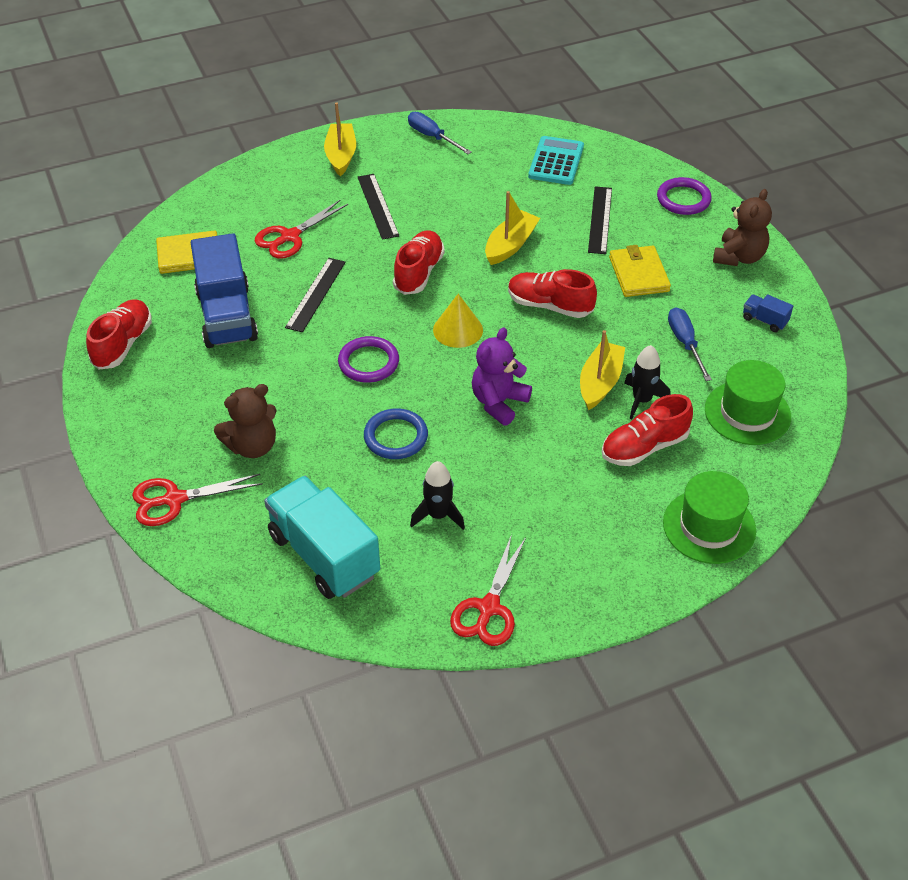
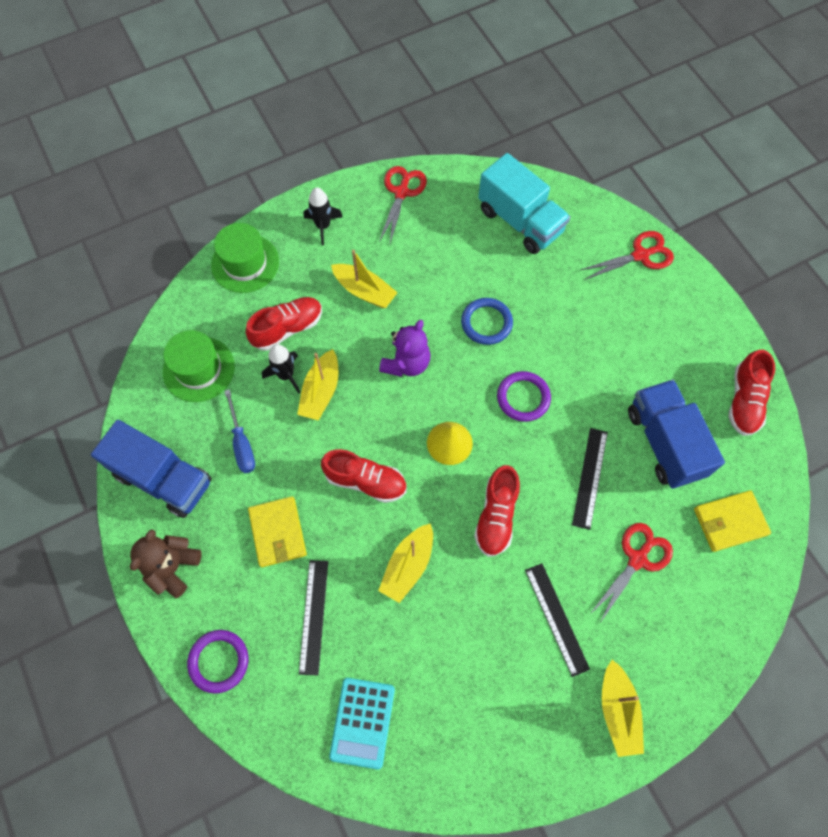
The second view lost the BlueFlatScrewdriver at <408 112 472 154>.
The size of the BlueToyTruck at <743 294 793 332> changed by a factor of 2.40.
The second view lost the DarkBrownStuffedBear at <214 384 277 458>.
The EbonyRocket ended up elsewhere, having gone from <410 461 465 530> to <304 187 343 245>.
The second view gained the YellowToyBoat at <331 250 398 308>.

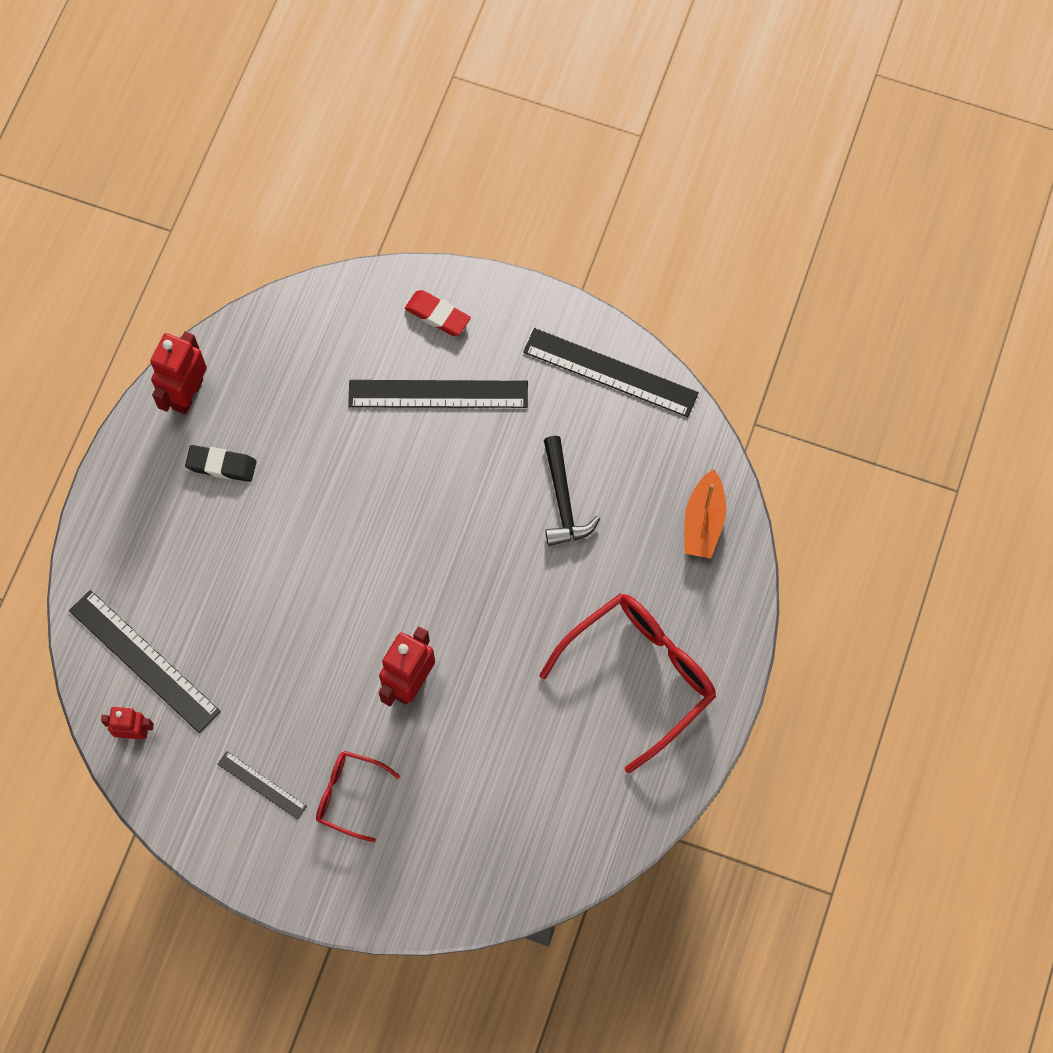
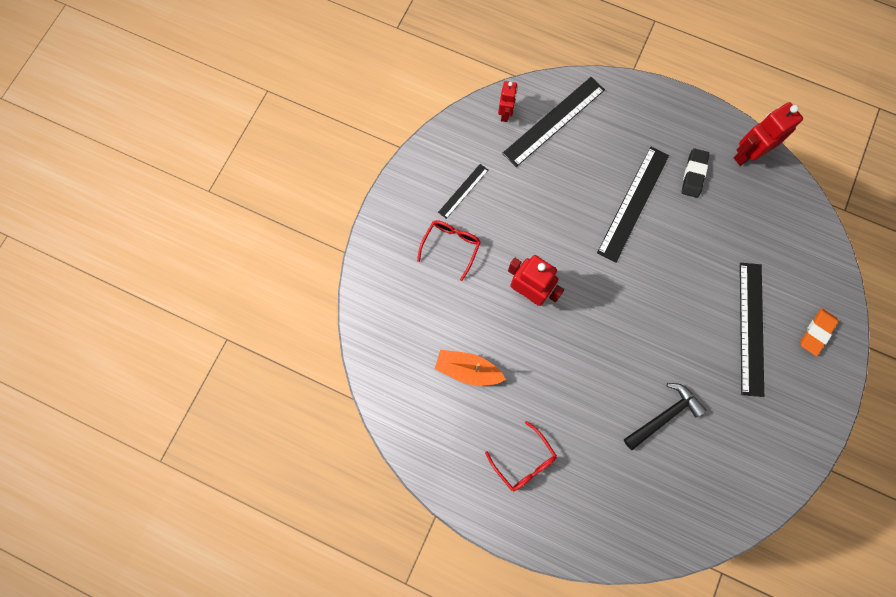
What was the RedGumEraser at <405 290 471 336> turned into the OrangeGumEraser at <800 308 838 356>.
The EbonyStraightedge ended up elsewhere, having gone from <523 328 699 417> to <597 147 669 263>.
The RedToyRobot at <150 331 207 414> ended up facing another way, 60 degrees counterclockwise from before.
The EbonyHammer at <544 436 600 546> ended up facing another way, 150 degrees clockwise from before.
The OrangeToyBoat ended up elsewhere, having gone from <684 469 726 558> to <435 350 506 386>.
The size of the RedEyeglasses at <539 594 716 773> changed by a factor of 0.53.

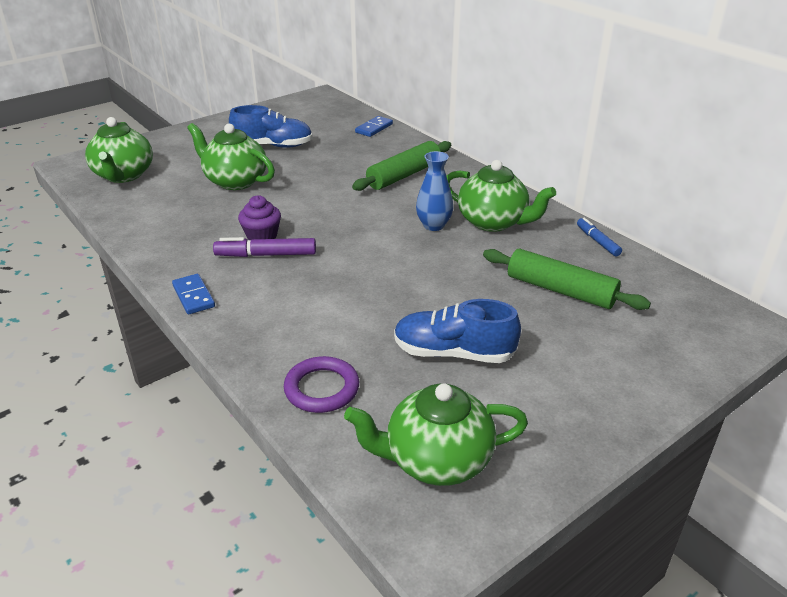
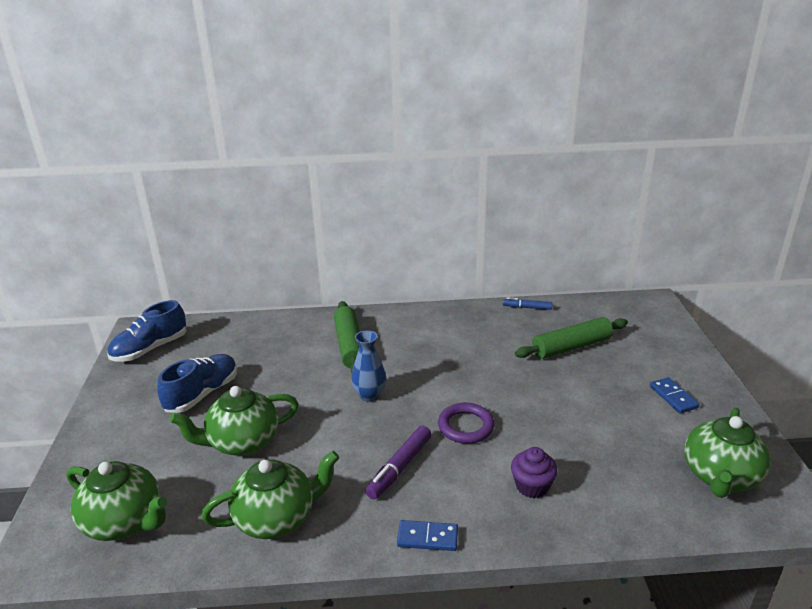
The BlueDominoPiece ended up elsewhere, having gone from <355 116 393 137> to <650 377 699 413>.
The BlueTallVase ended up elsewhere, having gone from <416 151 453 231> to <351 330 386 402>.
The GreenChinaTeapot ended up elsewhere, having gone from <446 160 556 232> to <201 451 339 539>.
The PurpleCupcake ended up elsewhere, having gone from <238 195 281 240> to <511 447 558 498>.
The BlueShoe ended up elsewhere, having gone from <394 299 521 363> to <107 300 186 362>.
The PurpleTorus ended up elsewhere, having gone from <284 356 359 413> to <438 403 495 444>.

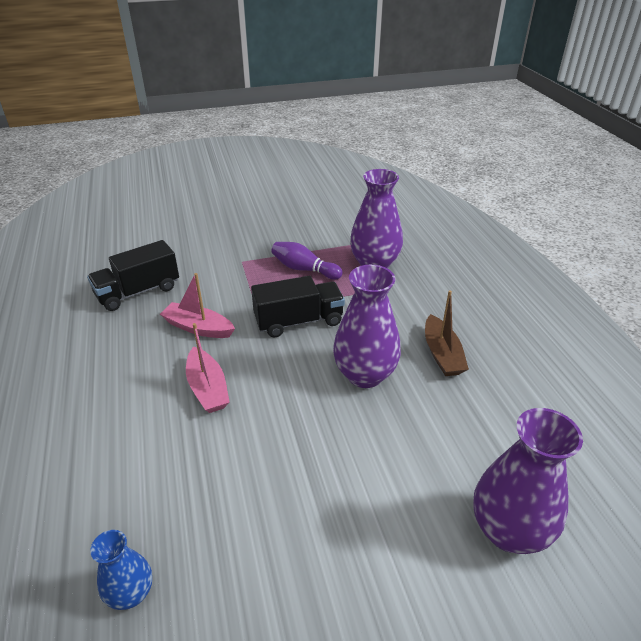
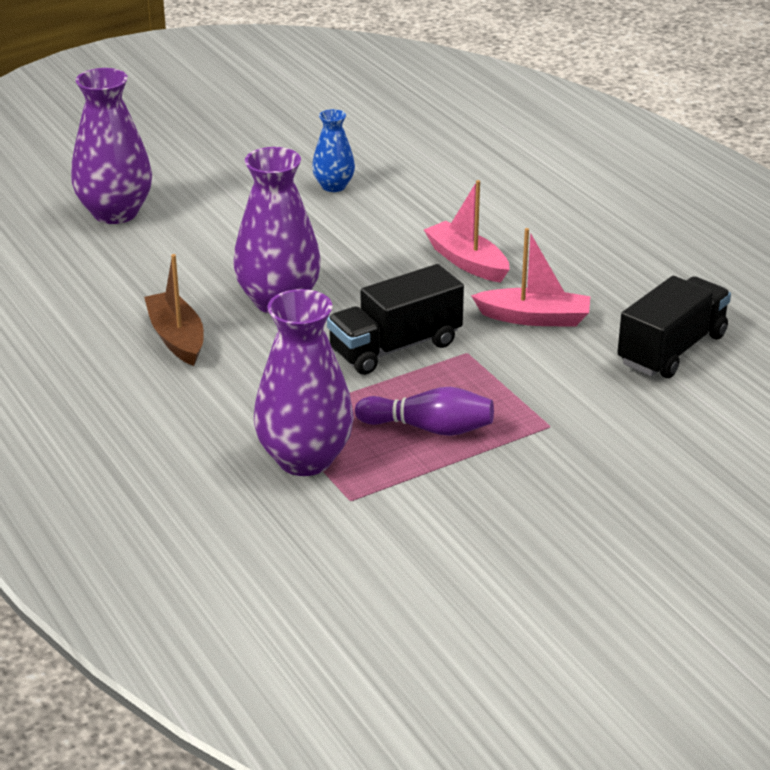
The BlueTallVase ended up elsewhere, having gone from <90 530 152 610> to <312 109 355 192>.

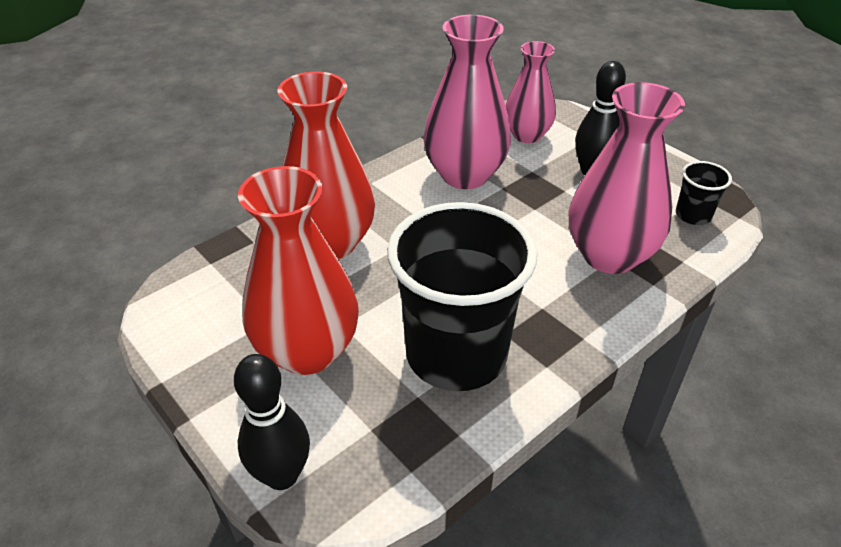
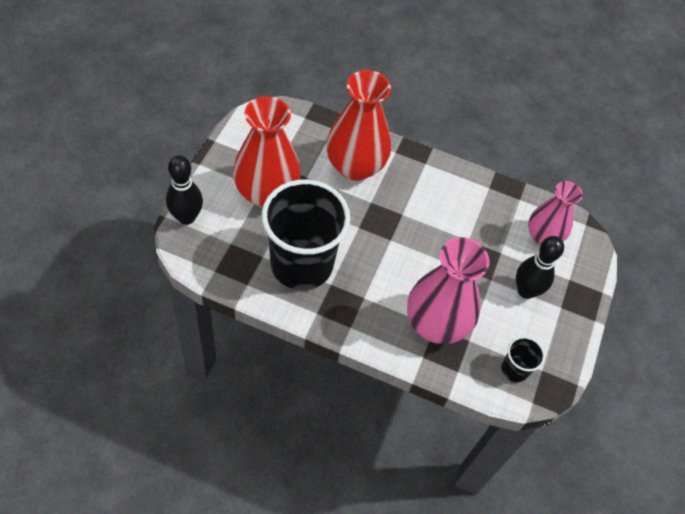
The second view lost the RosePinkTallVase at <424 15 511 189>.

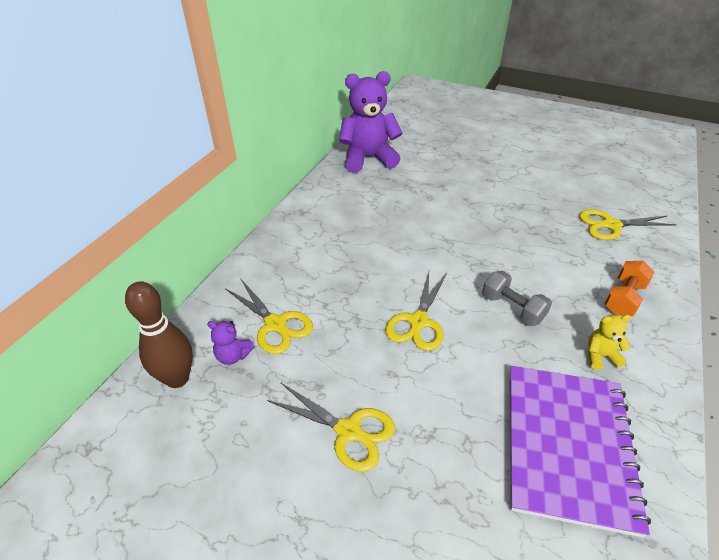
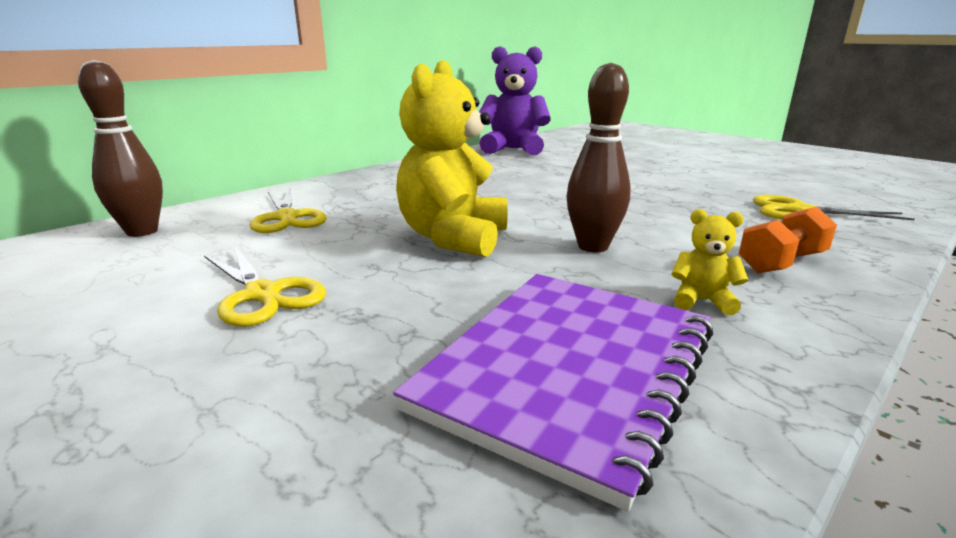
Where the YellowPairOfScissors stood at <386 271 447 351>, the YellowStuffedBear came to stand at <396 60 507 257>.
Where the AshGreyFreeWeight stood at <482 271 552 326>, the DarkBrownSkittle came to stand at <566 63 631 253>.
The second view lost the PurpleStuffedBear at <207 321 255 365>.

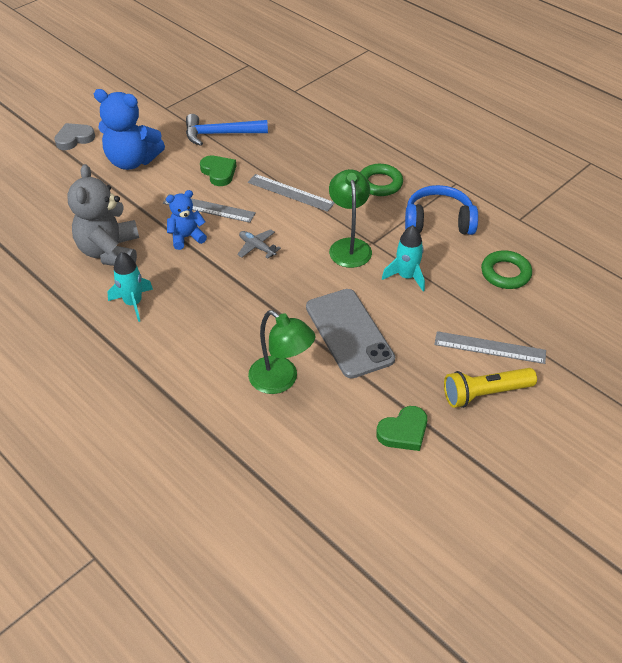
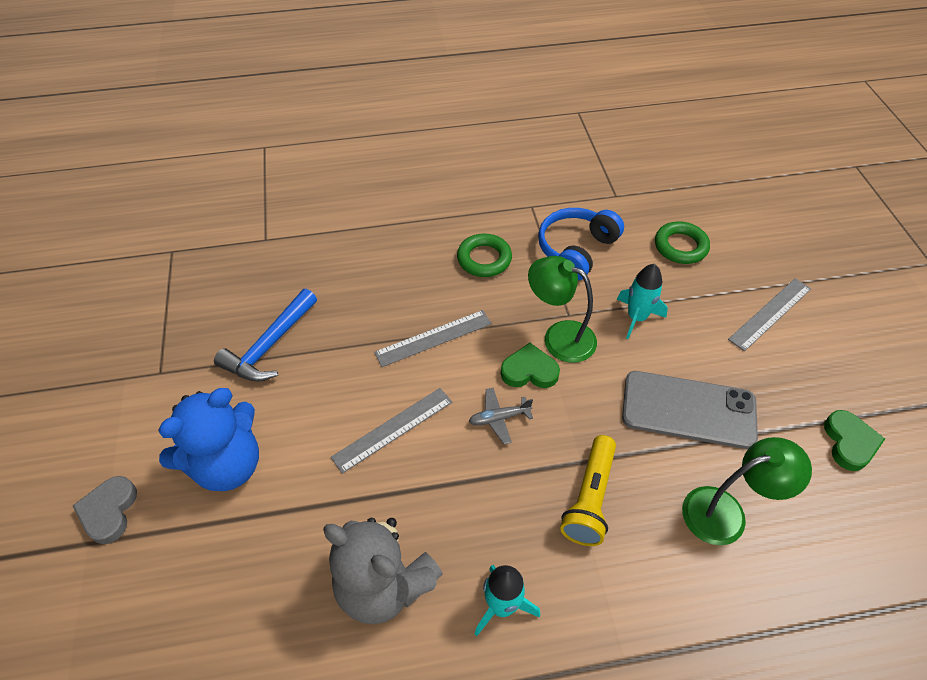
The GreenHeartShape ended up elsewhere, having gone from <200 156 236 186> to <501 343 560 388>.
The second view lost the BlueStuffedBear at <166 190 207 250>.
The YellowPocketTorch ended up elsewhere, having gone from <444 368 537 408> to <560 435 616 546>.

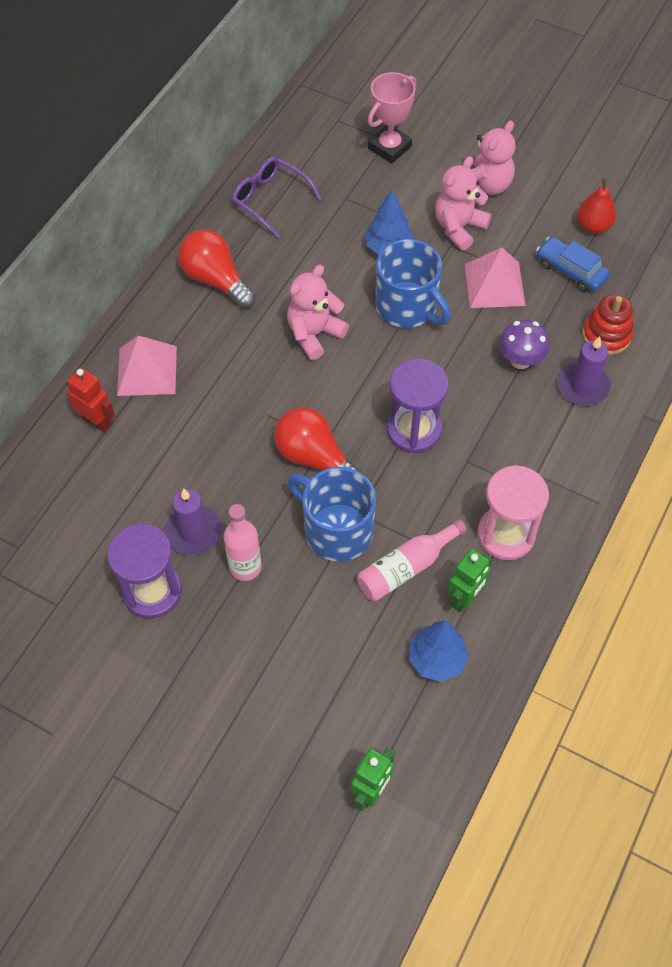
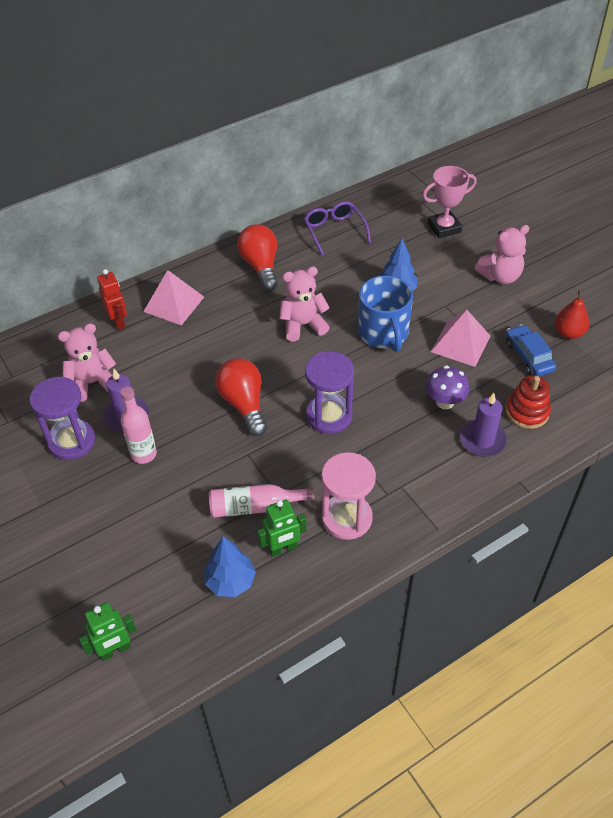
The RosePinkStuffedBear ended up elsewhere, having gone from <435 156 492 250> to <58 323 116 402>.
The second view lost the BlueTeaMug at <287 467 376 562>.

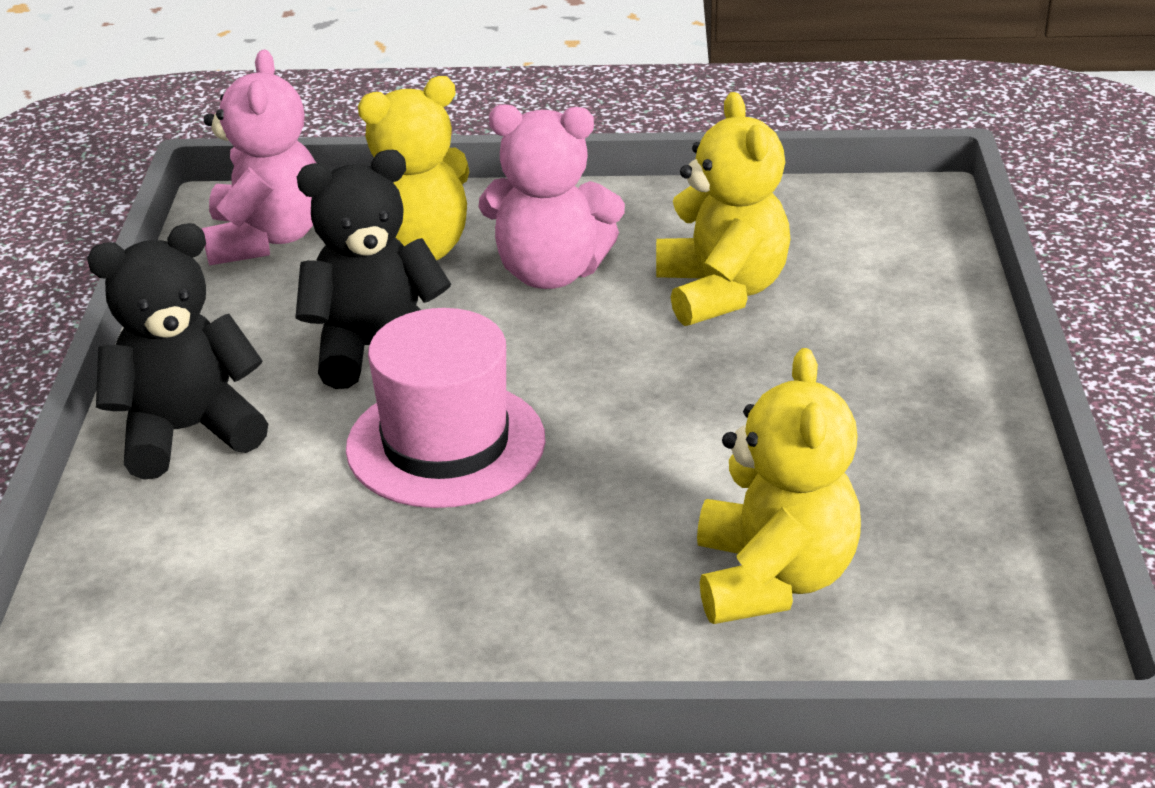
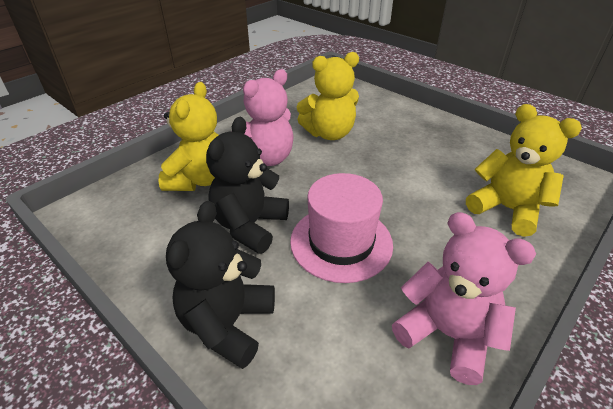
The RosePinkStuffedBear ended up elsewhere, having gone from <202 50 316 266> to <392 212 536 385>.
The YellowStuffedBear at <656 92 791 326> ended up facing another way, 135 degrees clockwise from before.

